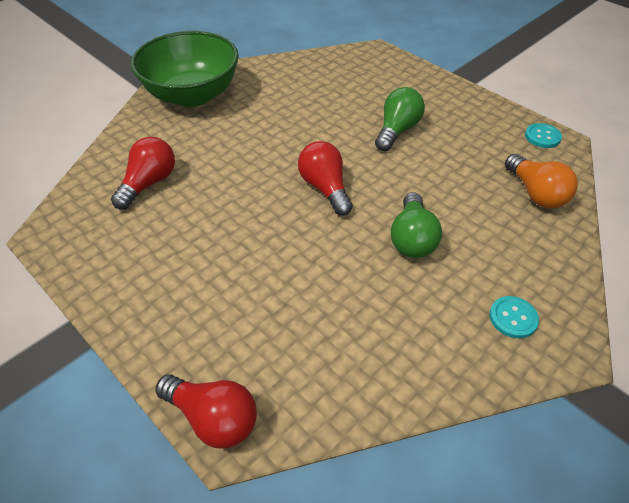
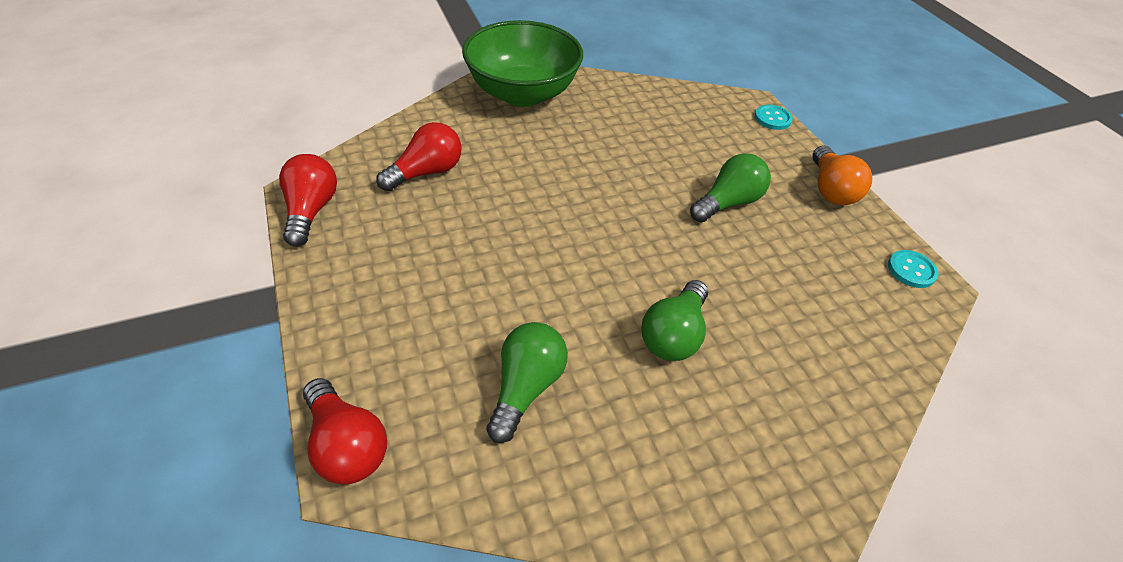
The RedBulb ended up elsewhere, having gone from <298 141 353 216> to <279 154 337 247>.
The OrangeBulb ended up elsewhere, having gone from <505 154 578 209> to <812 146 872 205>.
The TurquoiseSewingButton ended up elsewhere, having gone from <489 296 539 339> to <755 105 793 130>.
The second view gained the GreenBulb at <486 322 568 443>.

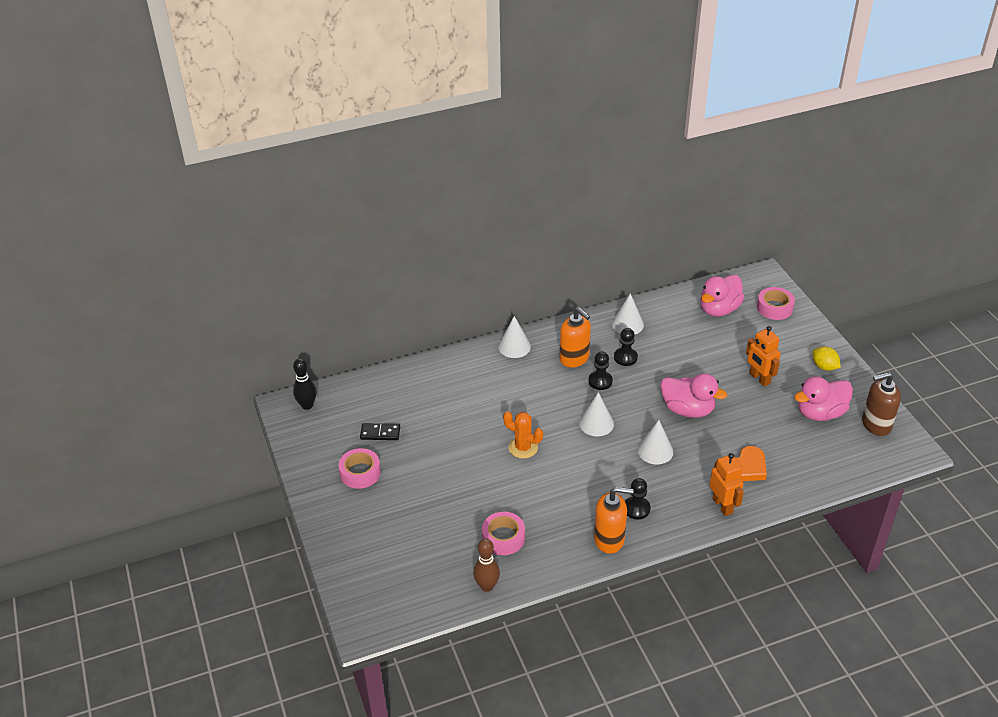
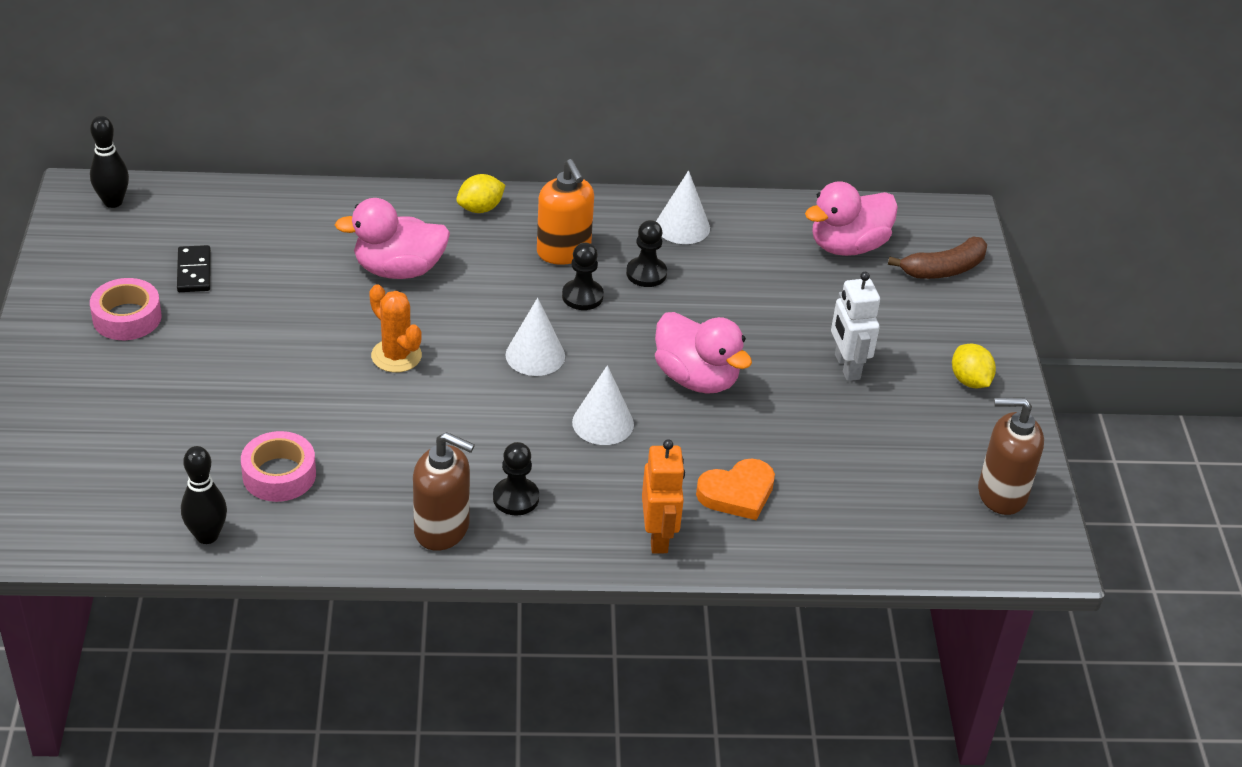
Where the RosePinkTape stood at <757 287 795 320>, the DarkBrownToyBanana came to stand at <888 237 987 279>.
Where the WhiteSolidCone stood at <498 316 531 358>, the YellowToyLemon came to stand at <456 174 505 213>.
What was the OrangeToyRobot at <746 326 781 387> turned into the WhiteToyRobot at <831 272 880 381>.
The RosePinkRubberDuck ended up elsewhere, having gone from <794 376 853 421> to <335 198 450 279>.
The EbonyDominoPiece at <360 423 400 440> ended up facing another way, 60 degrees clockwise from before.
What was the OrangeSoapDispenser at <594 487 633 554> turned into the DarkBrownSoapDispenser at <413 432 475 551>.
What was the DarkBrownSkittle at <473 538 500 592> turned into the EbonySkittle at <181 446 227 544>.

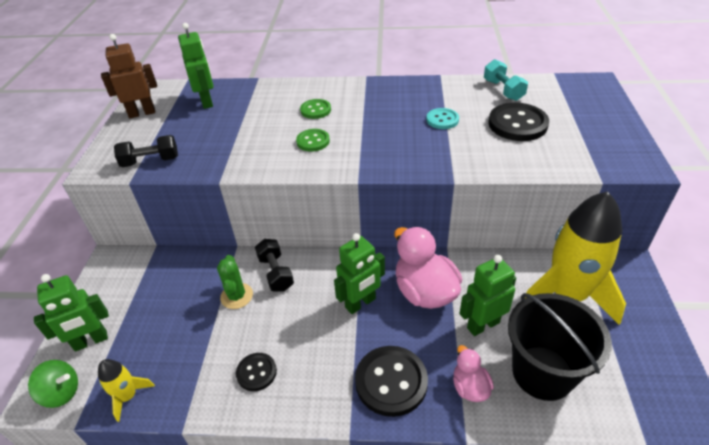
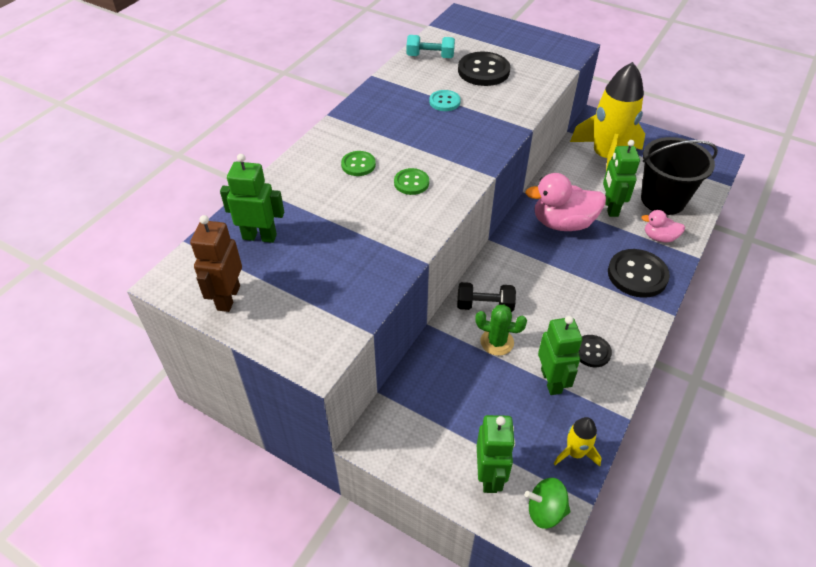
The second view lost the EbonyFreeWeight at <114 135 178 167>.
The GreenToyRobot ended up elsewhere, having gone from <334 233 385 314> to <538 316 582 395>.
The GreenWhirligig at <28 360 78 408> ended up facing another way, 120 degrees counterclockwise from before.

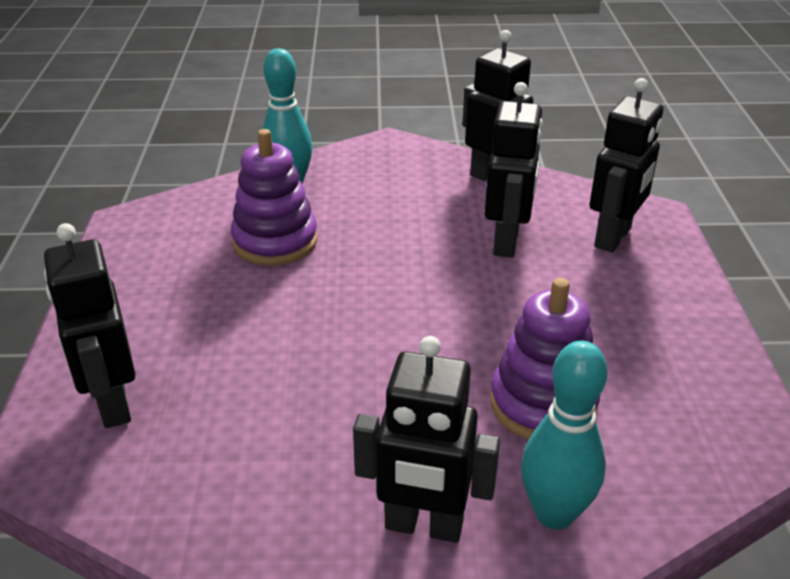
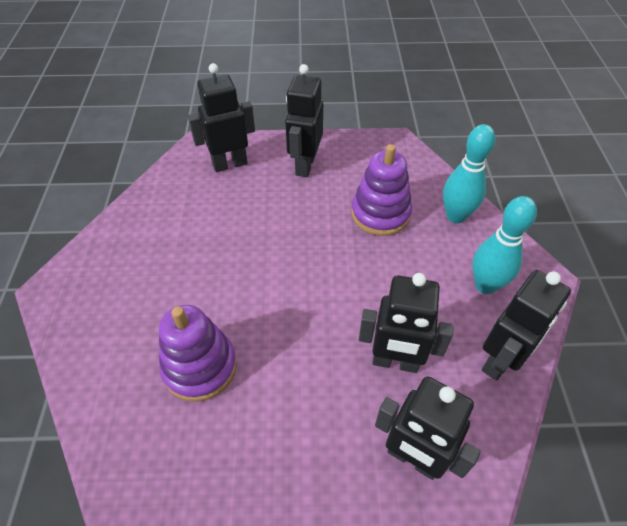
The EbonyToyRobot ended up elsewhere, having gone from <353 336 500 543> to <285 64 323 177>.
The TurquoiseSkittle ended up elsewhere, having gone from <521 341 608 529> to <472 196 537 294>.

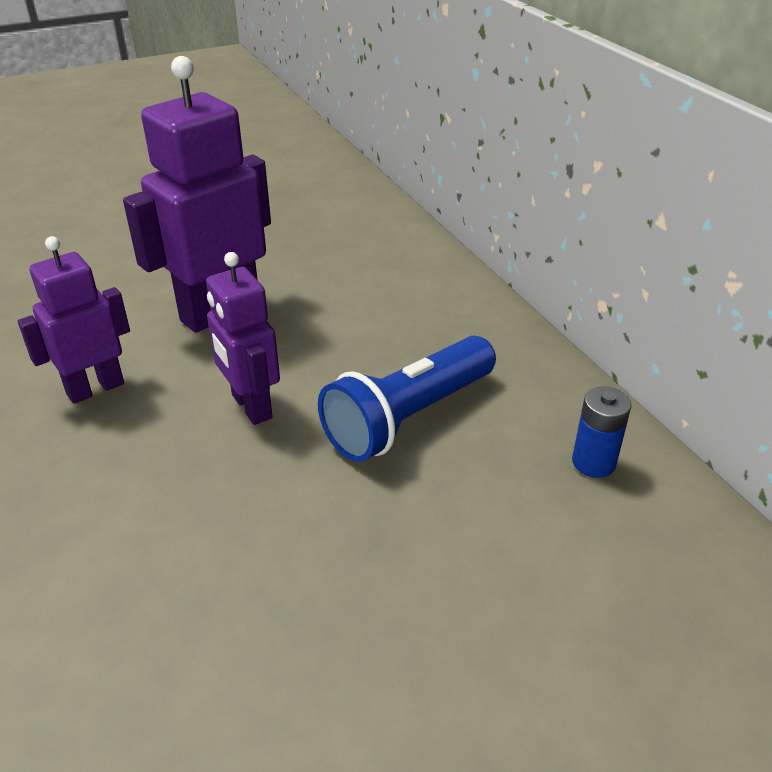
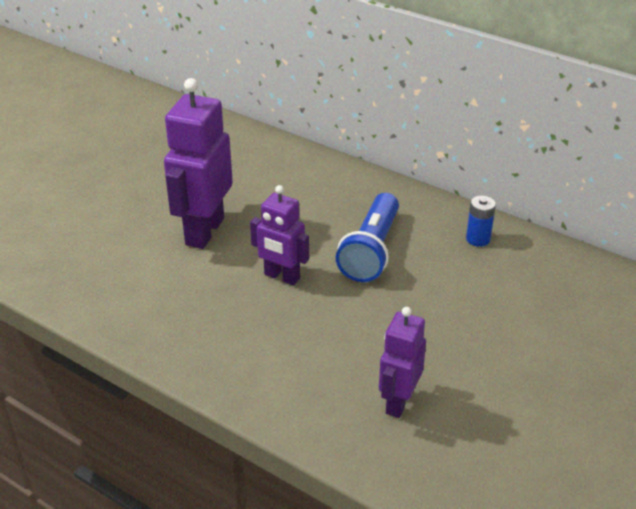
The PurpleToyRobot ended up elsewhere, having gone from <18 236 130 404> to <379 307 426 418>.

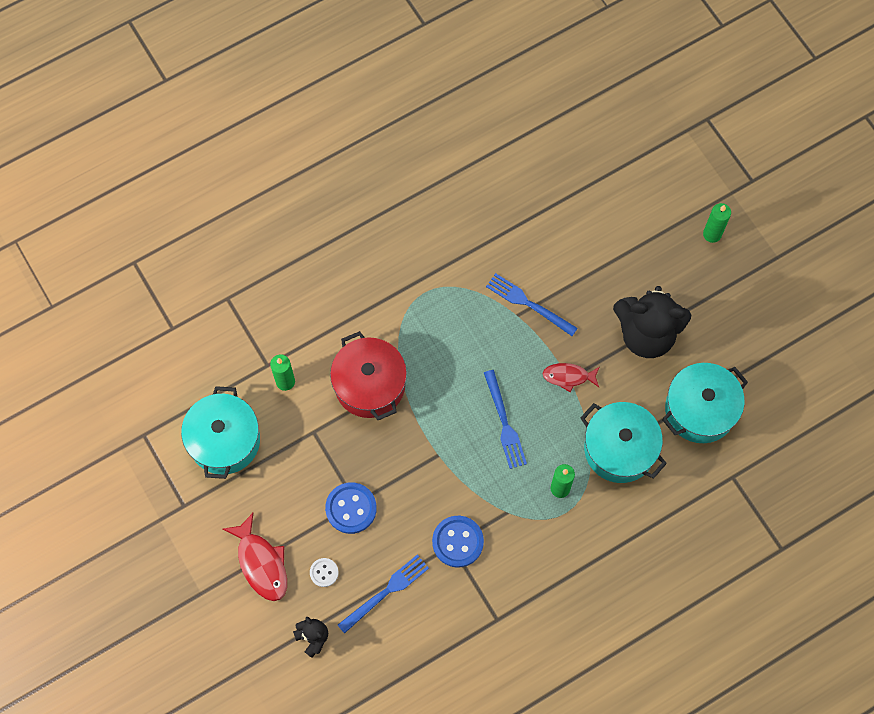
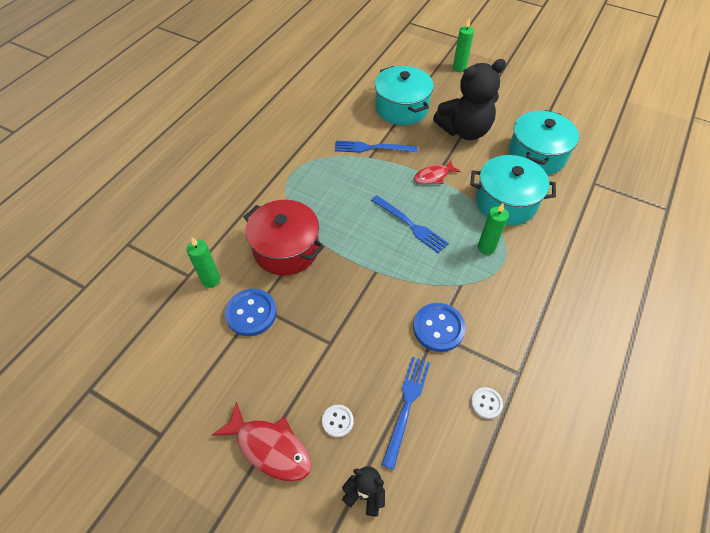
The TurquoisePot ended up elsewhere, having gone from <181 386 260 479> to <375 66 434 125>.
The BlueSewingButton ended up elsewhere, having gone from <325 482 377 534> to <225 289 276 336>.
The second view gained the WhiteSewingButton at <471 387 503 419>.

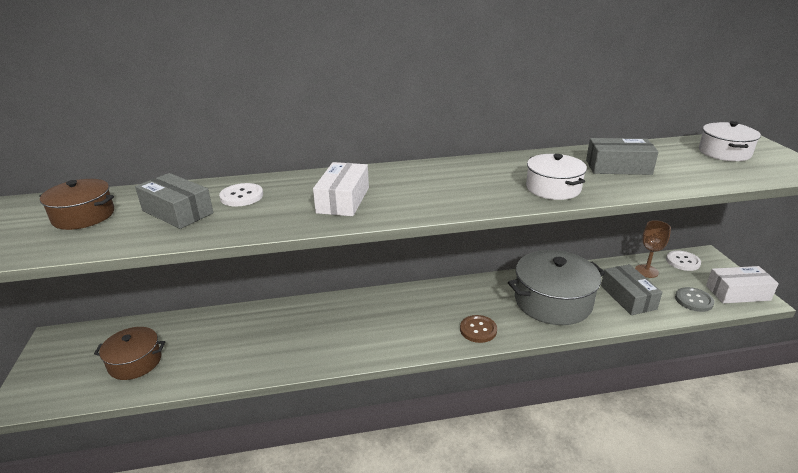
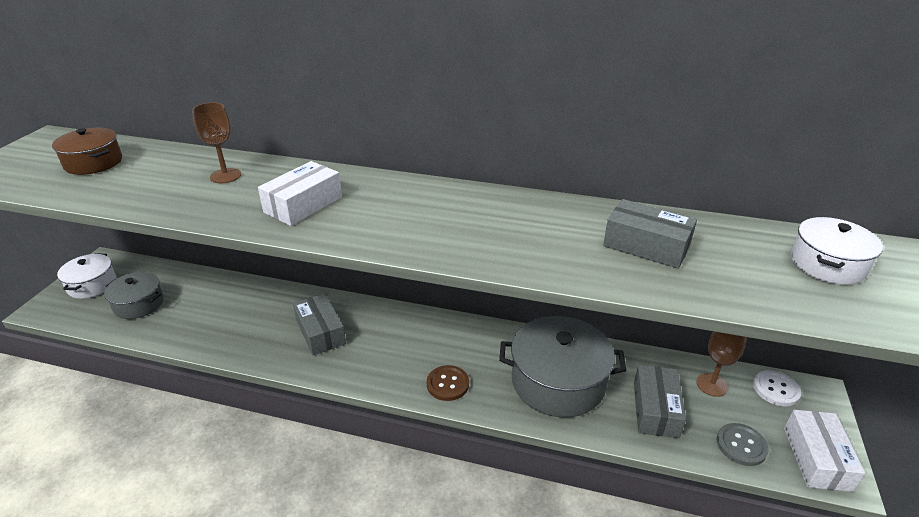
The WhitePot ended up elsewhere, having gone from <526 154 587 200> to <57 253 116 299>.
The AshGreyParcel ended up elsewhere, having gone from <135 173 213 229> to <293 293 346 355>.
Where the WhiteSewingButton stood at <219 183 263 206>, the DarkBrownGoblet came to stand at <192 102 241 183>.
The WhiteParcel at <706 266 779 303> ended up facing another way, 75 degrees clockwise from before.
What was the DarkBrownPot at <94 327 165 380> turned into the AshGreyPot at <104 272 164 319>.

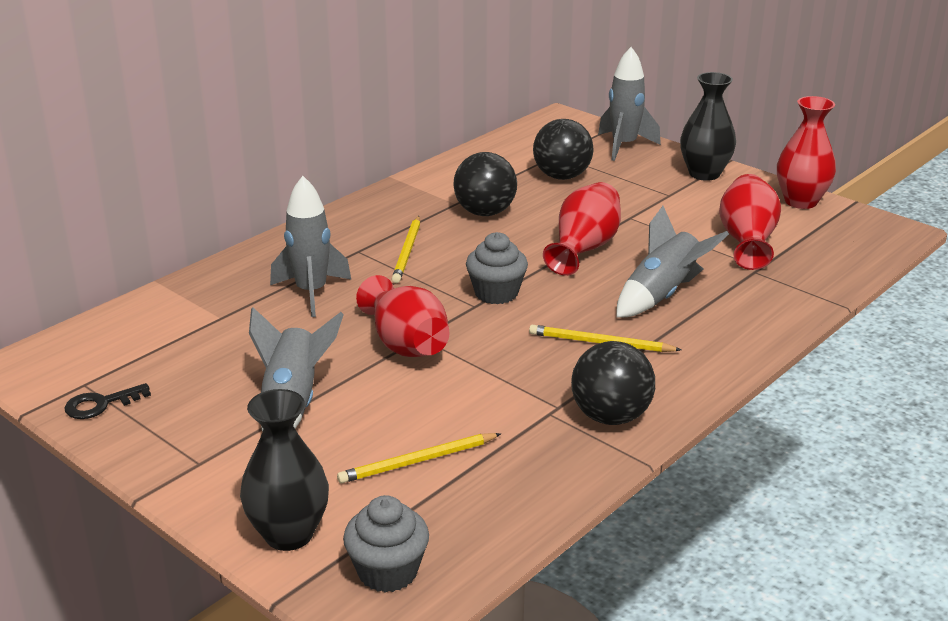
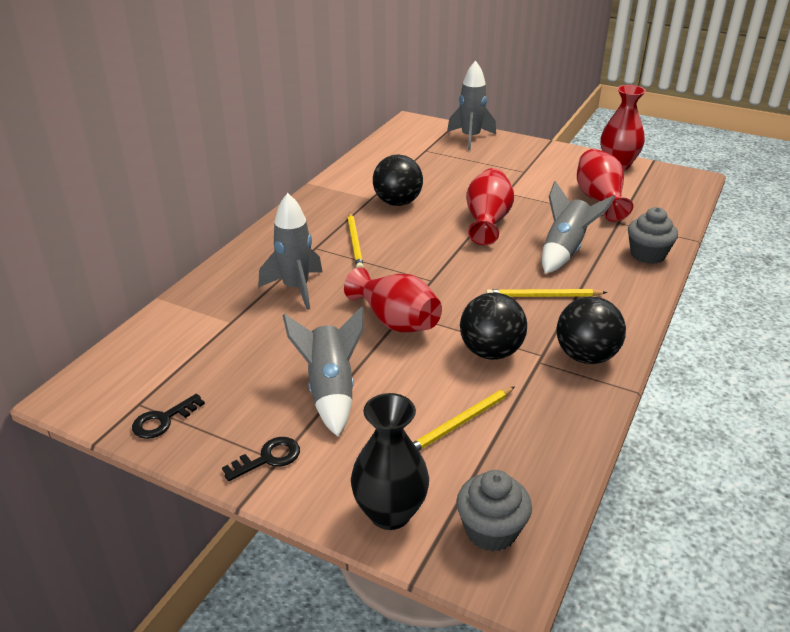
The second view lost the EbonyTallVase at <680 72 736 181>.
The EbonySphere ended up elsewhere, having gone from <533 119 594 180> to <460 293 527 360>.
The AshGreyCupcake ended up elsewhere, having gone from <466 232 528 304> to <628 207 678 264>.
The second view gained the EbonyKey at <222 437 300 481>.

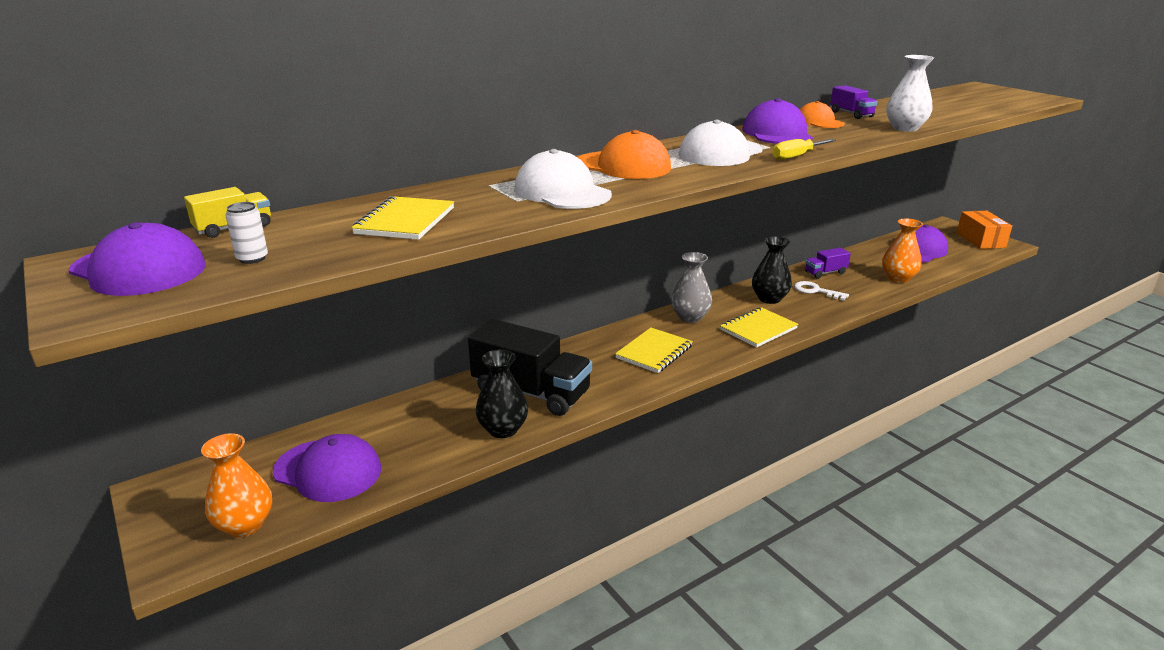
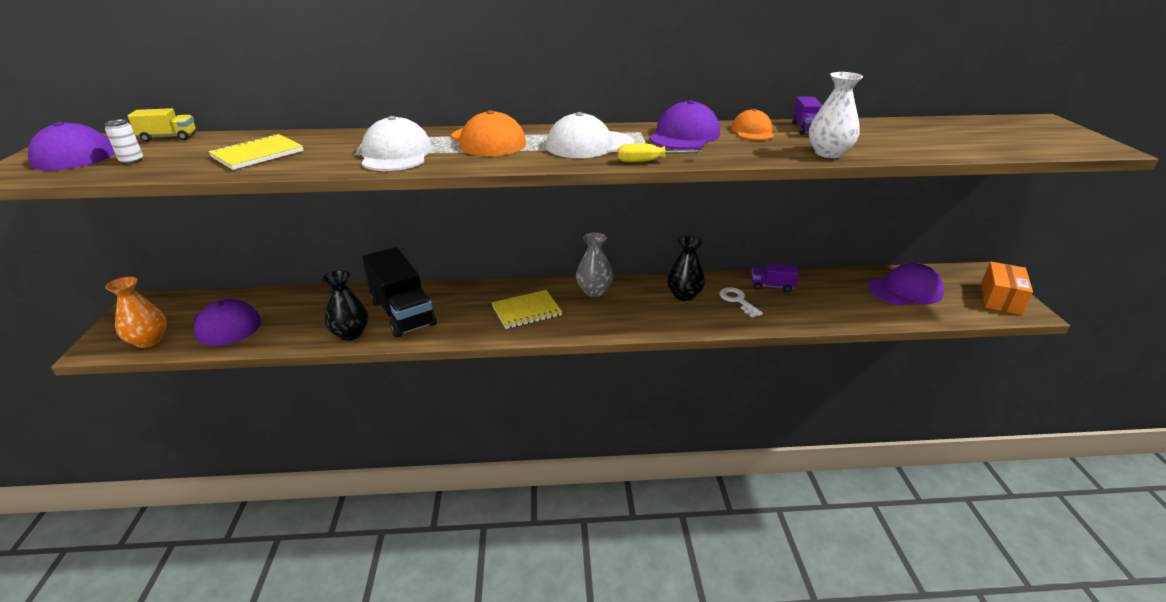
The second view lost the OrangeTallVase at <882 219 923 283>.
The second view lost the YellowNotebook at <720 307 798 348>.

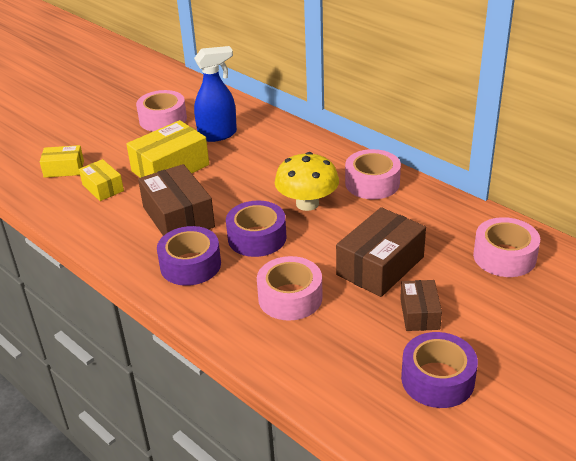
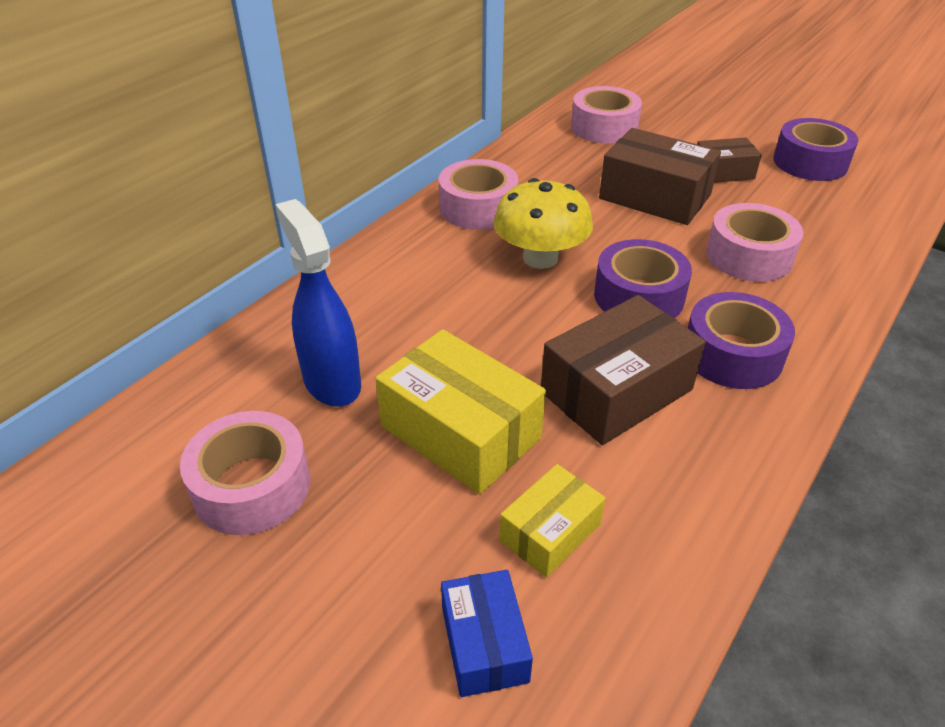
What was the YellowParcel at <40 145 84 178> turned into the BlueParcel at <441 570 533 697>.

